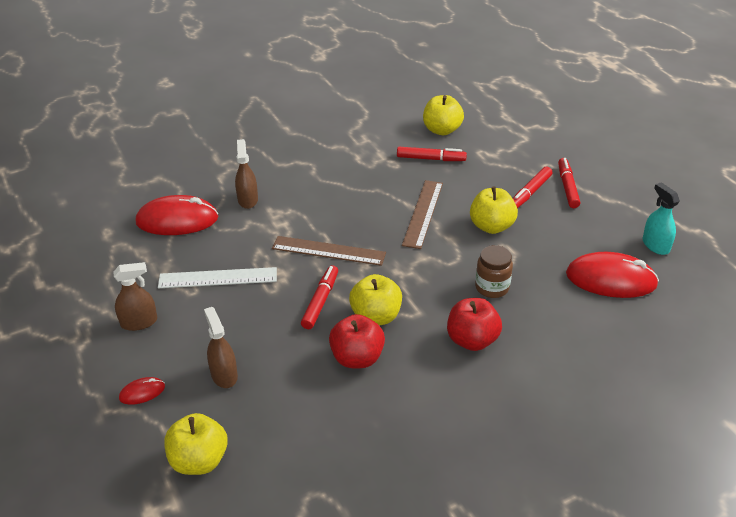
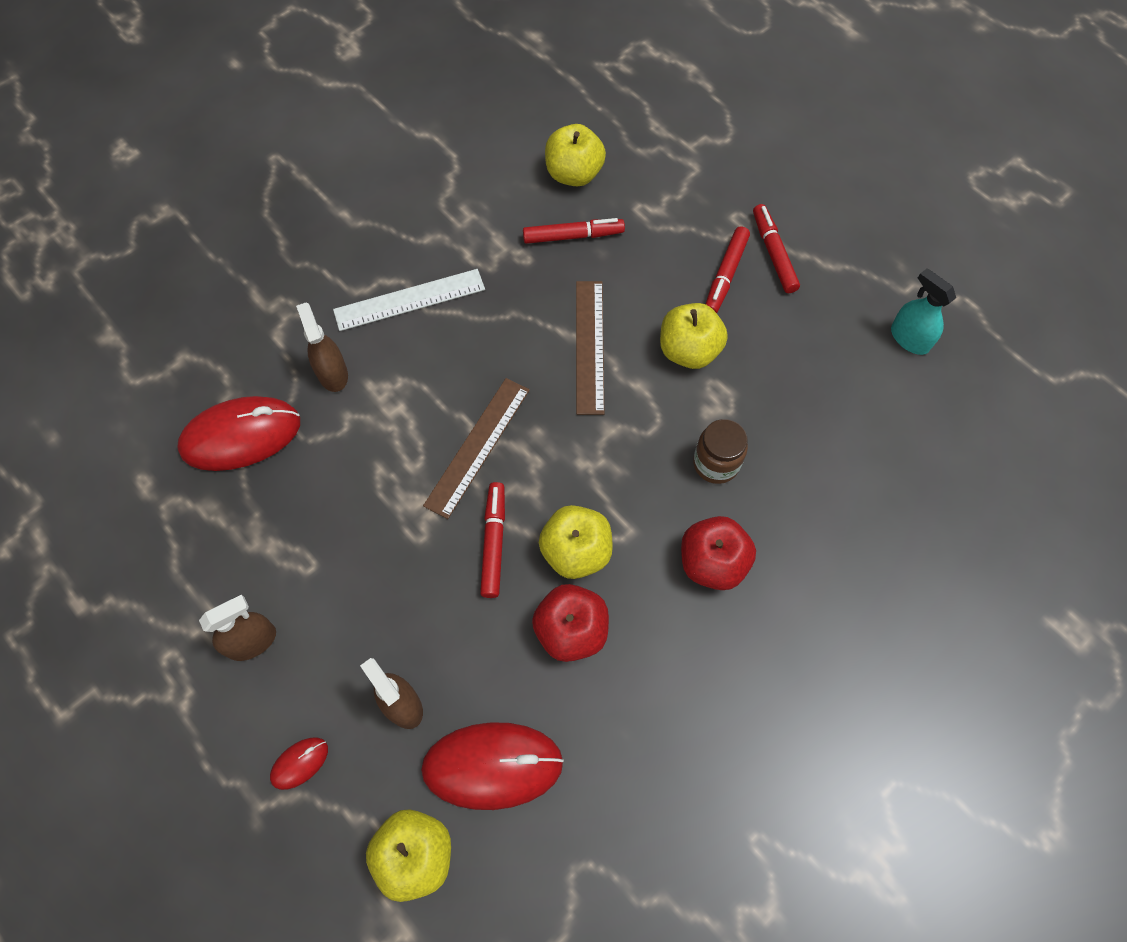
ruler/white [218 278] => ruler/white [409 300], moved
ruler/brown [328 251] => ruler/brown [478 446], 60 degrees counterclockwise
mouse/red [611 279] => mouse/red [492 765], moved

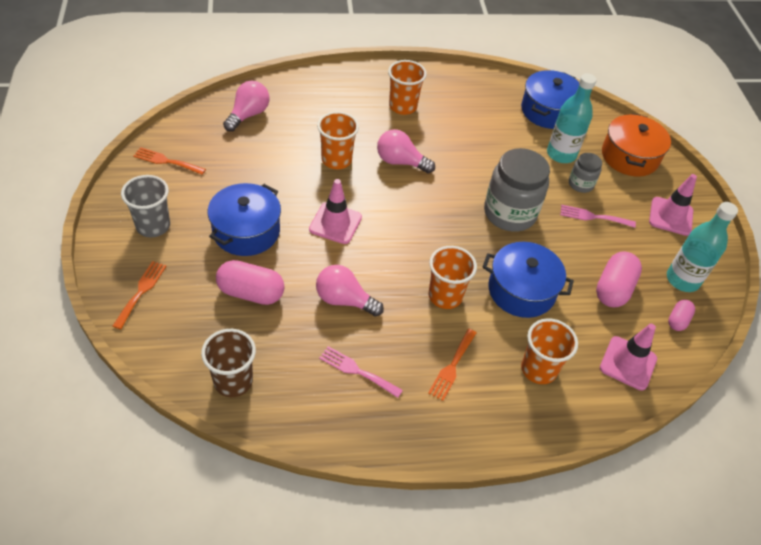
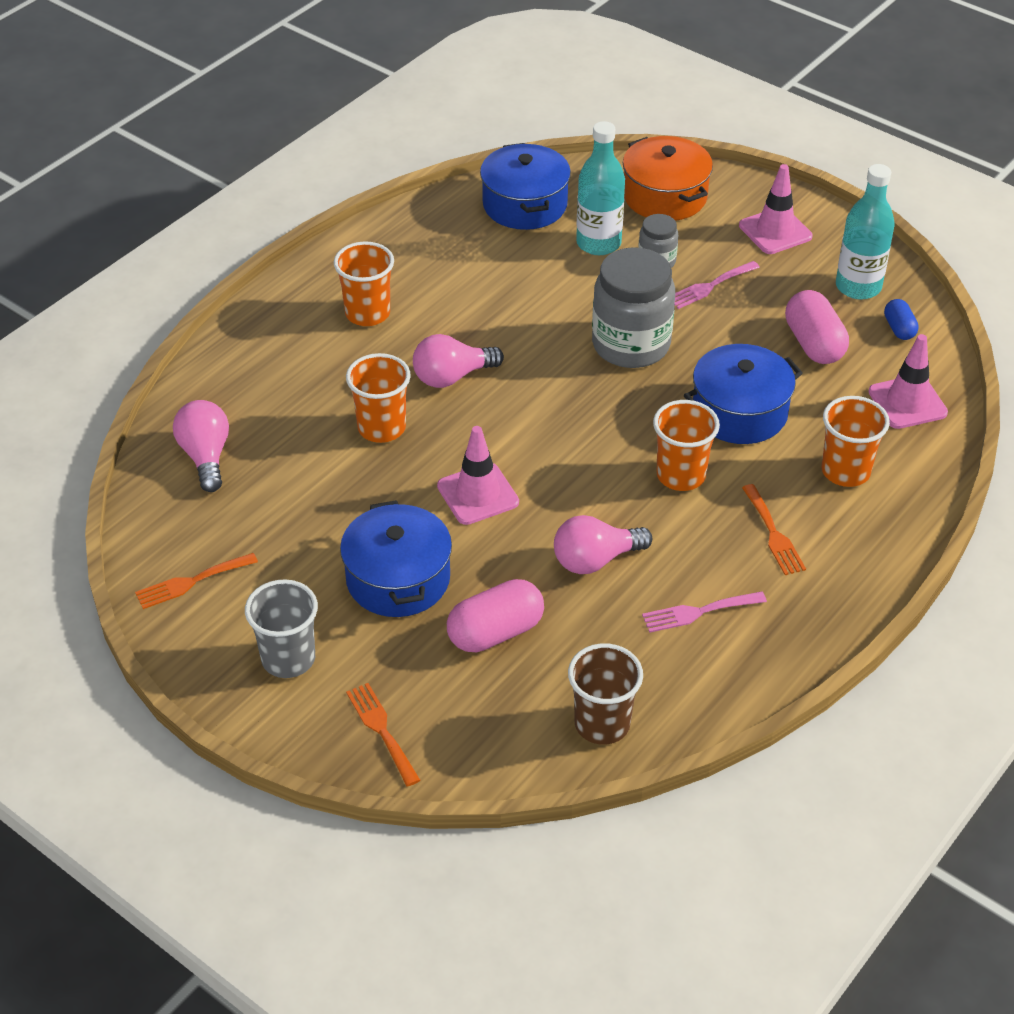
pill/rosy [678 320] => pill/blue [899 329]

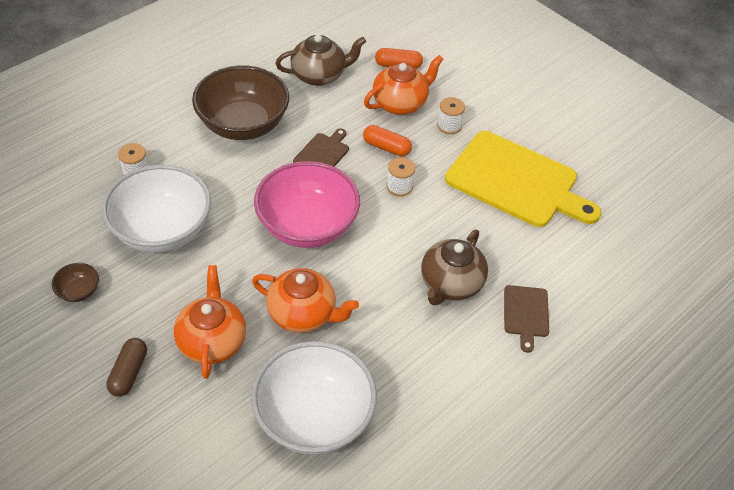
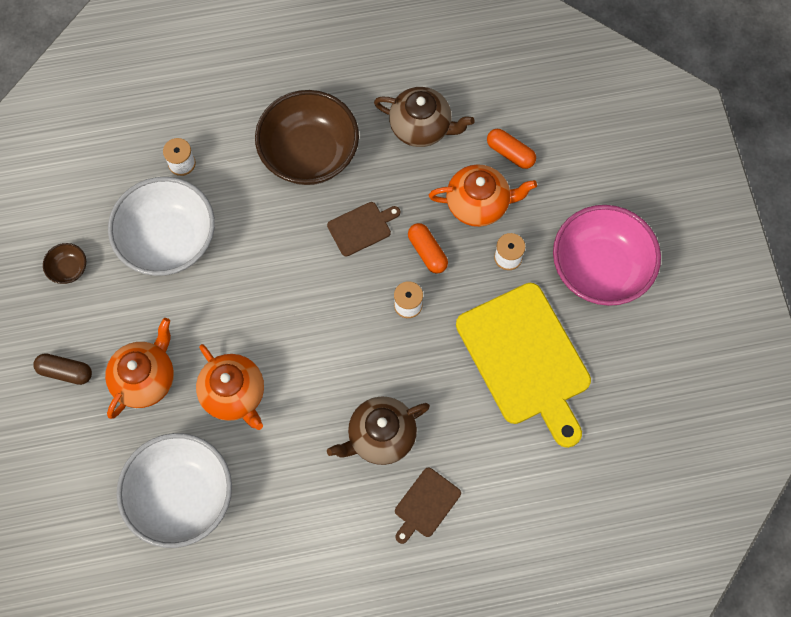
pill/brown [129 373] => pill/brown [65 372], 60 degrees clockwise
bowl/rosy [307 226] => bowl/rosy [600 269], moved

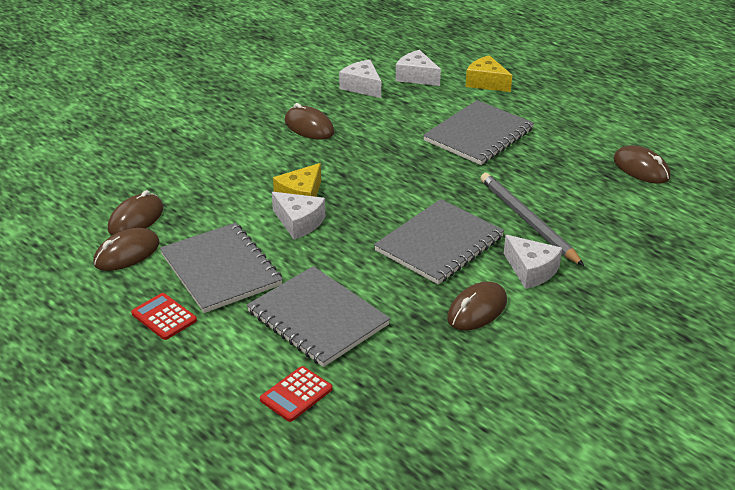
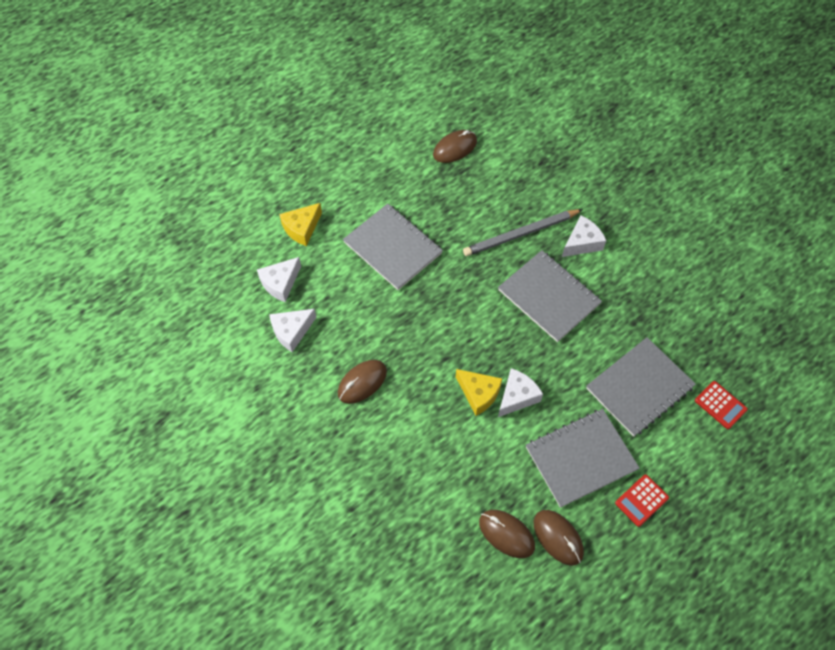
mouse/brown [477 310] => nothing

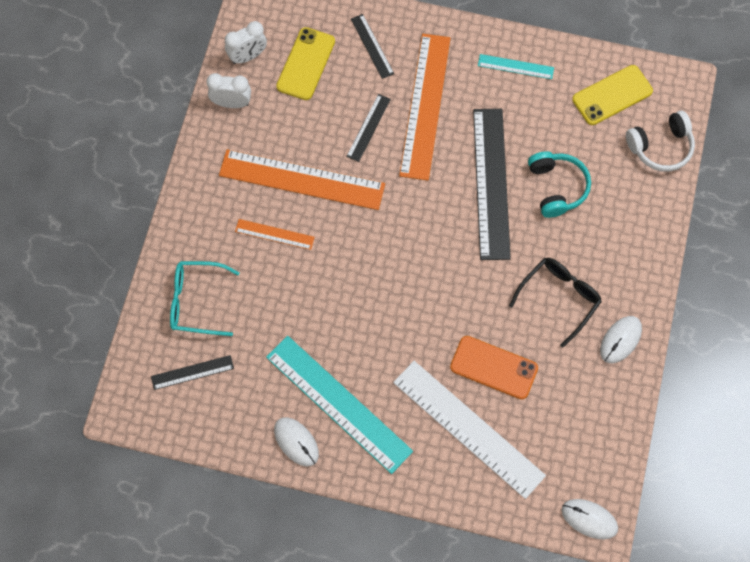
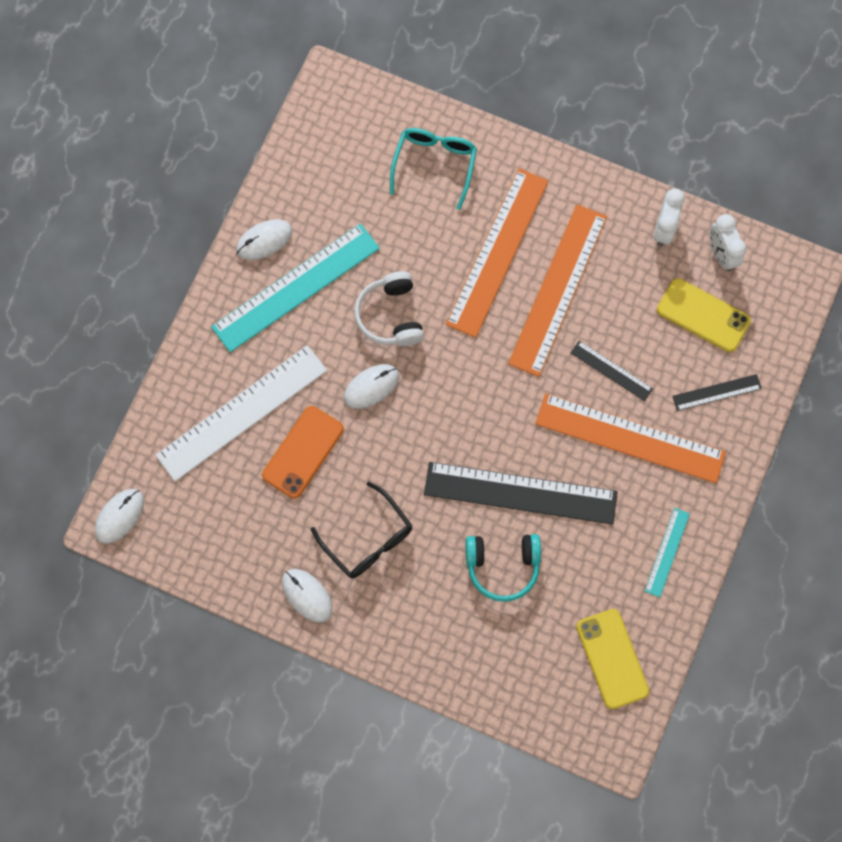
ruler/black [192 372] => nothing
ruler/orange [274 234] => ruler/orange [497 252], x2.11
over-ear headphones/white [661 147] => over-ear headphones/white [390 315], moved
nothing => mouse/white [371 387]

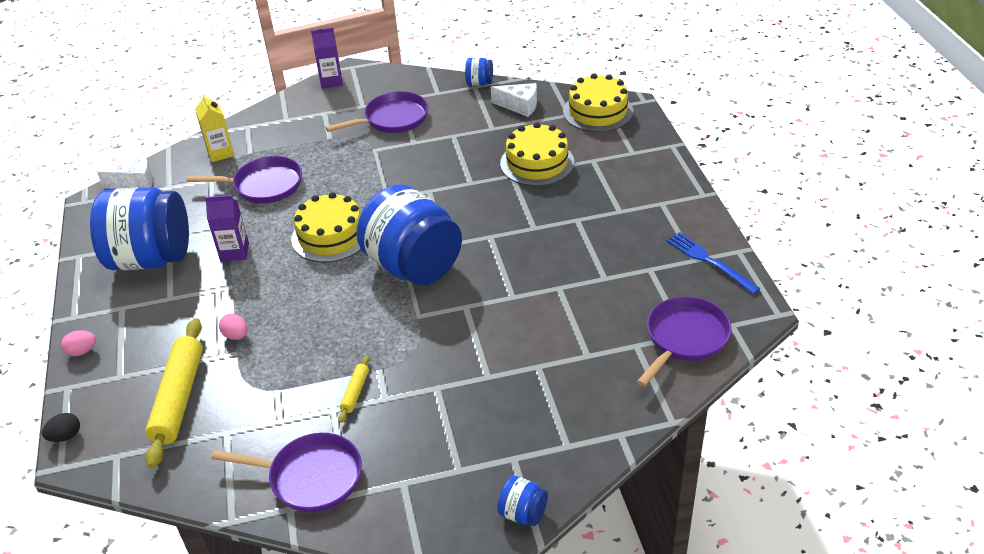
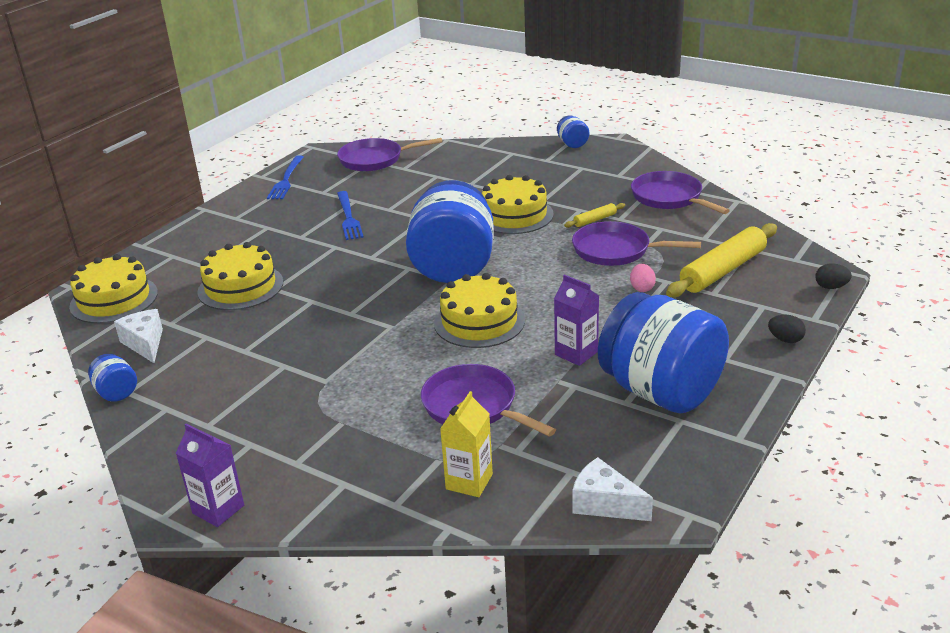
toy egg/rosy [82 351] => toy egg/black [785 340]
frying pan/purple [392 119] => frying pan/purple [616 250], moved
nothing => fork/blue [348 217]
nothing => cake/bright yellow [514 215]

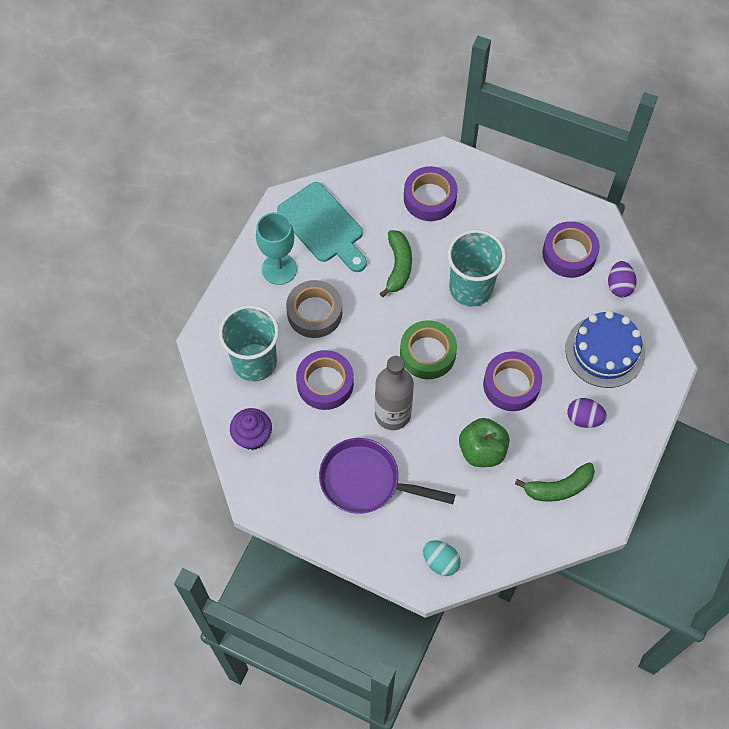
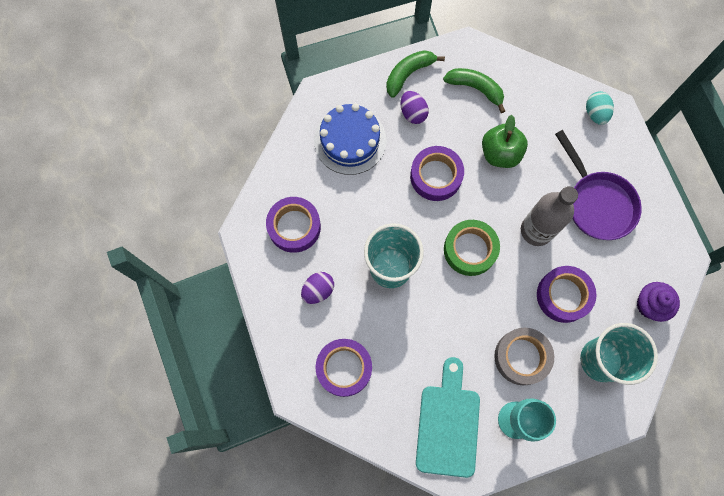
banana fruit/emerald [398 266] => banana fruit/emerald [408 74], moved
toy egg/purple [619 286] => toy egg/purple [318 290], moved

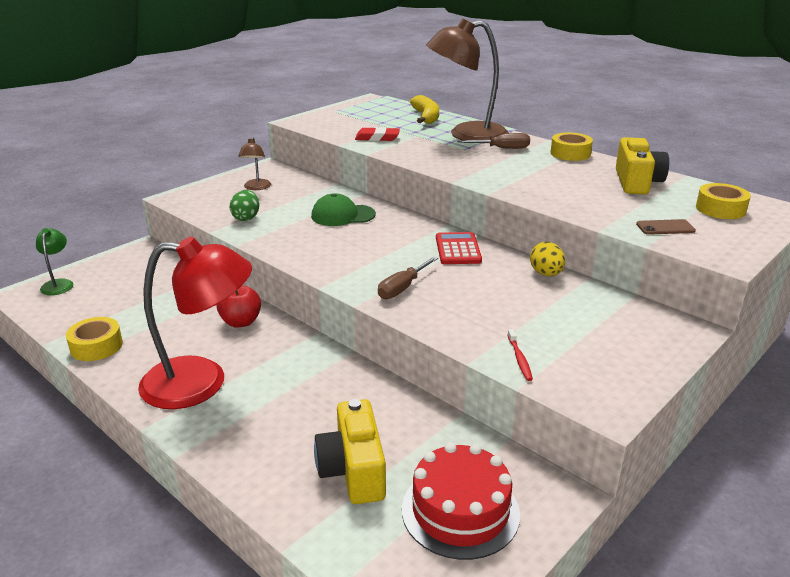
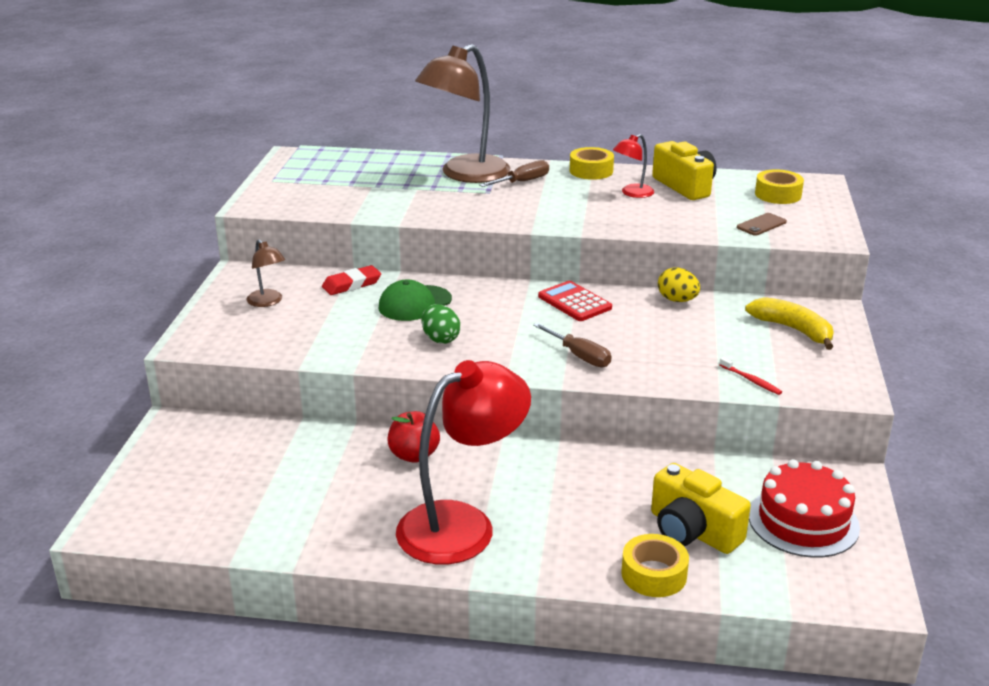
reading lamp/emerald [58 284] => nothing
sticky tape/bright yellow [96 346] => sticky tape/bright yellow [654 574], moved
toy egg/emerald [246 218] => toy egg/emerald [440 339], moved
pencil eraser/red [377 138] => pencil eraser/red [351 284], moved
screwdriver/brown [403 288] => screwdriver/brown [579 356], 45 degrees counterclockwise
banana fruit/bright yellow [426 117] => banana fruit/bright yellow [793 330], moved
nothing => reading lamp/red [632 193]

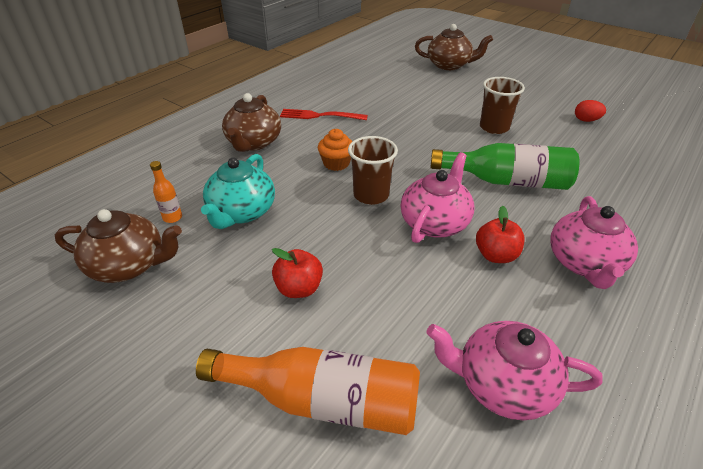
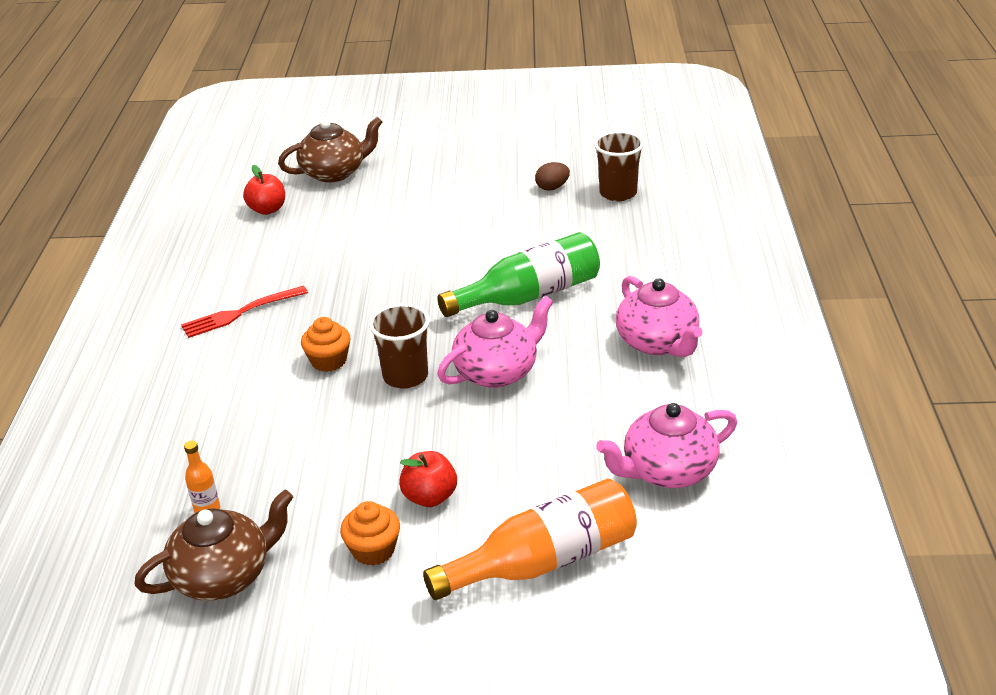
teapot/turquoise [242 212] => nothing
teapot/brown [254 143] => nothing
teapot/rosy [435 222] => teapot/rosy [497 372], 60 degrees clockwise
apple/red [496 255] => apple/red [267 209], moved
cup/brown [494 127] => cup/brown [618 193], moved
toy egg/red [586 120] => toy egg/brown [552 188]
nothing => muffin/orange [373 550]

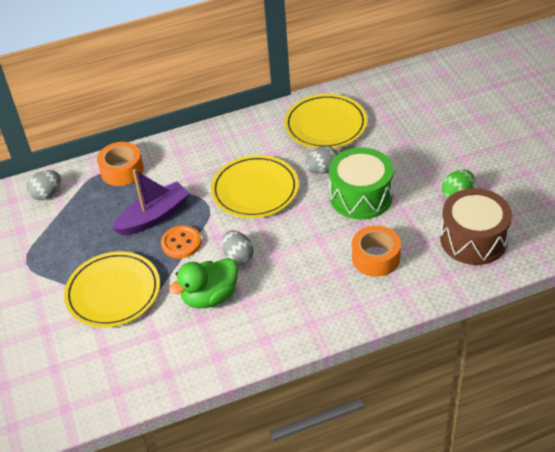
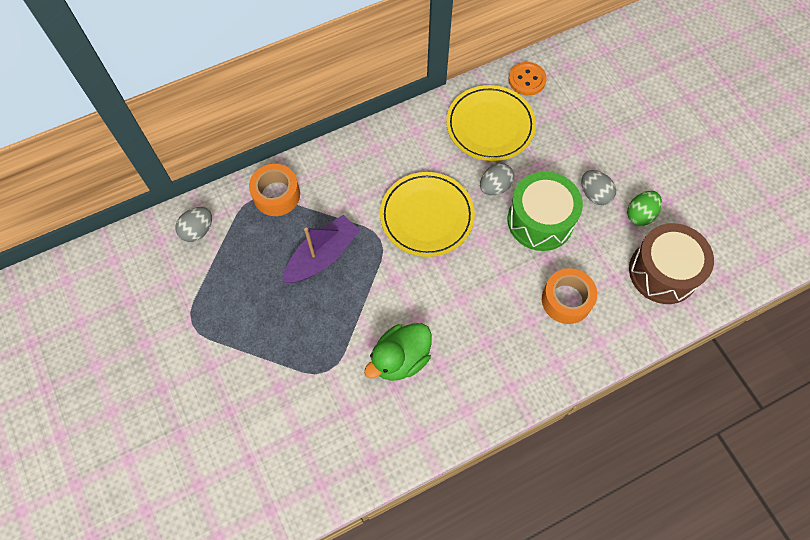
dinner plate/bright yellow [113 292] => nothing
shirt button/orange [181 243] => shirt button/orange [527 80], moved
toy egg/ash-grey [238 257] => toy egg/ash-grey [594 194], moved

